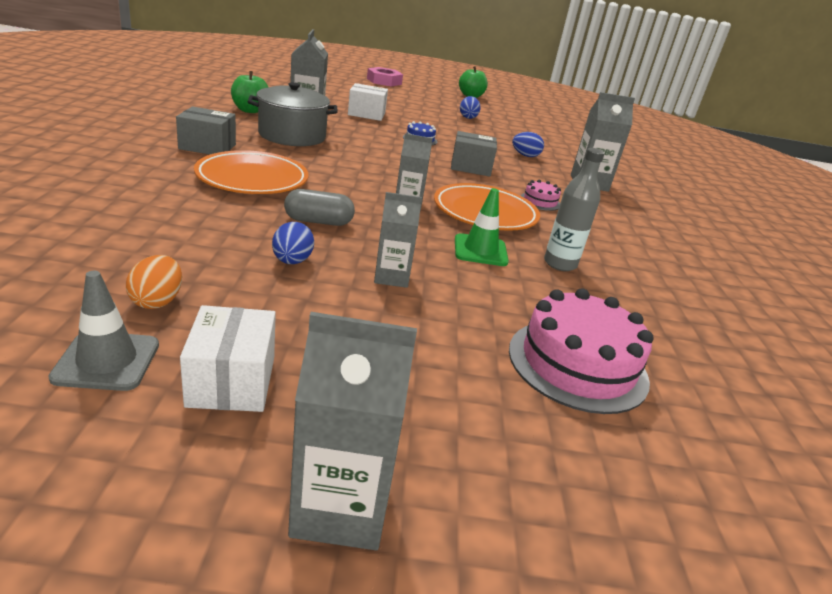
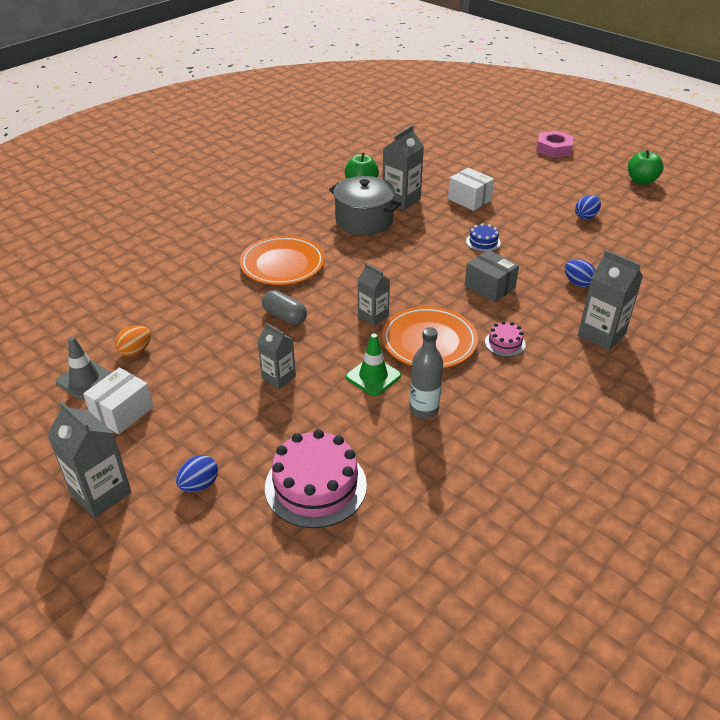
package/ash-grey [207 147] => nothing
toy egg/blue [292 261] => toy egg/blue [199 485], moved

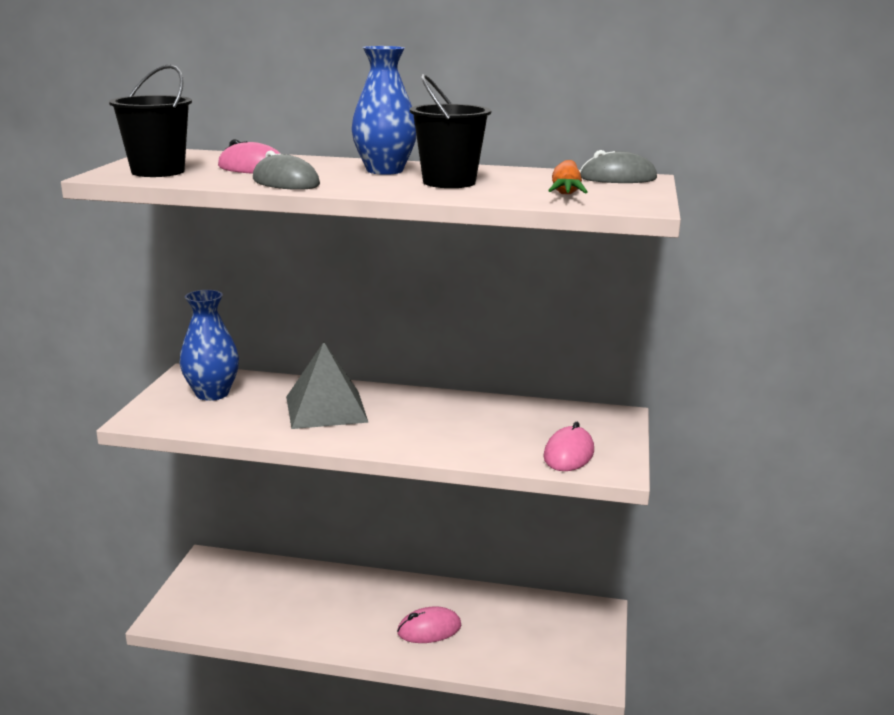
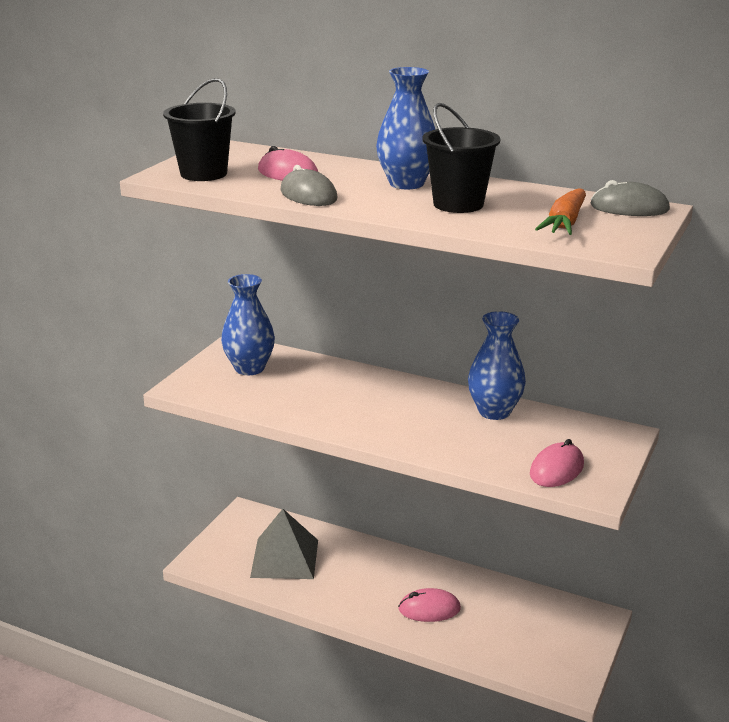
pyramid/ash-grey [326 409] => pyramid/ash-grey [285 558], moved
nothing => vase/blue [494 411]

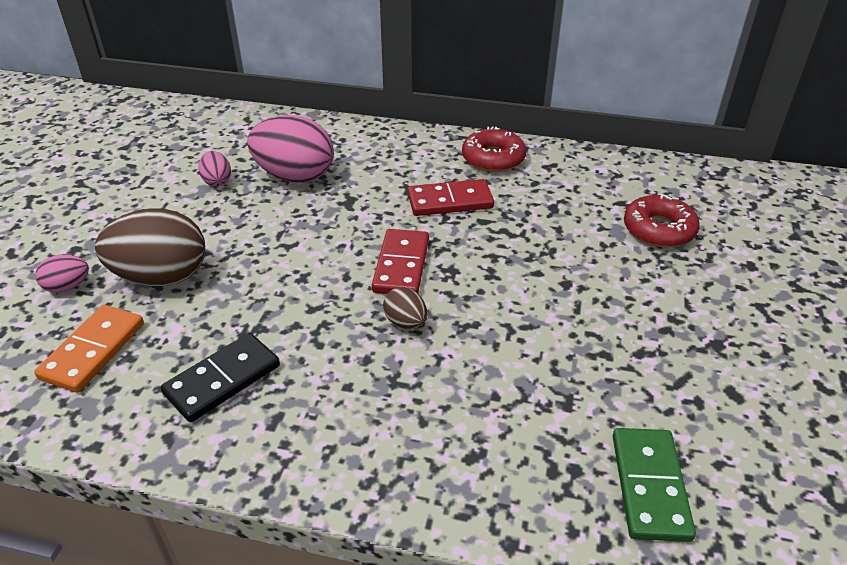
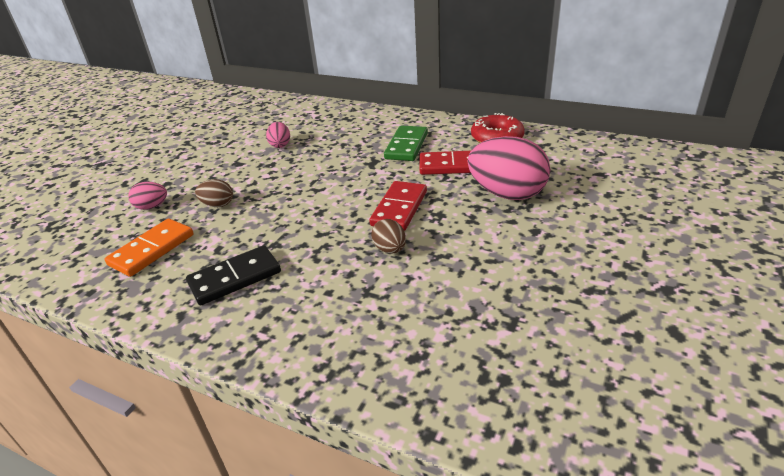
toy egg/brown [162 277] => toy egg/brown [218 205], x0.48
toy egg/rosy [295 176] => toy egg/rosy [507 194], moved
domino piece/emerald [649 486] => domino piece/emerald [406 146], moved
donut/red [658 229] => nothing

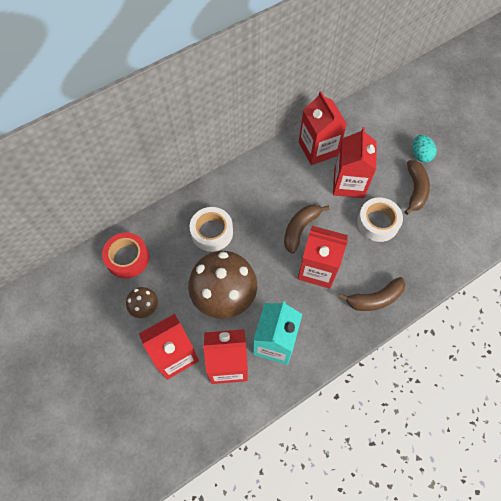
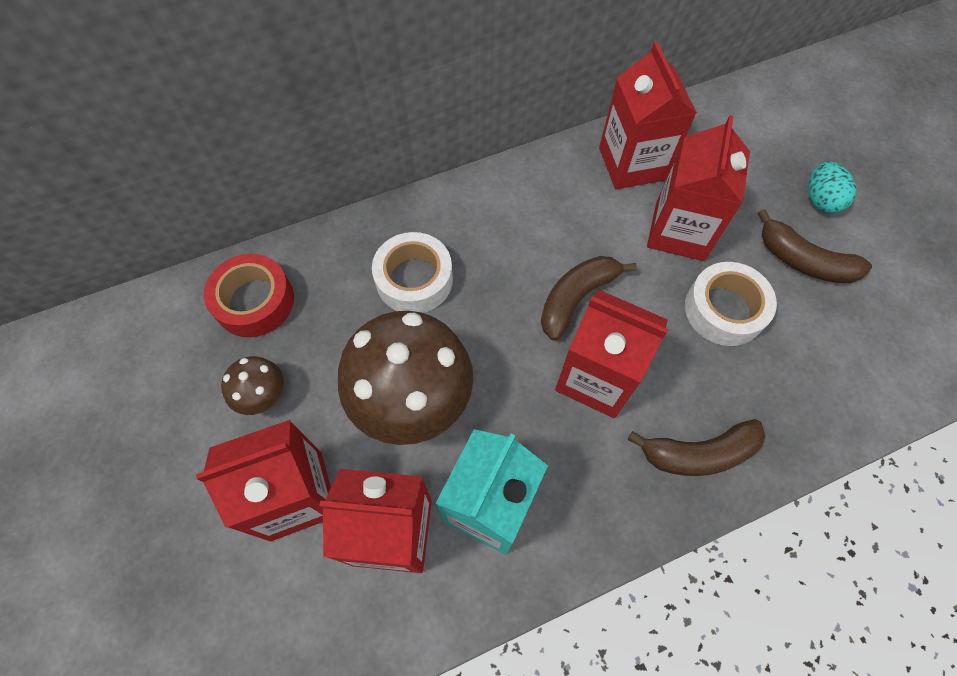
banana fruit/brown [415 190] => banana fruit/brown [803 261], 105 degrees clockwise

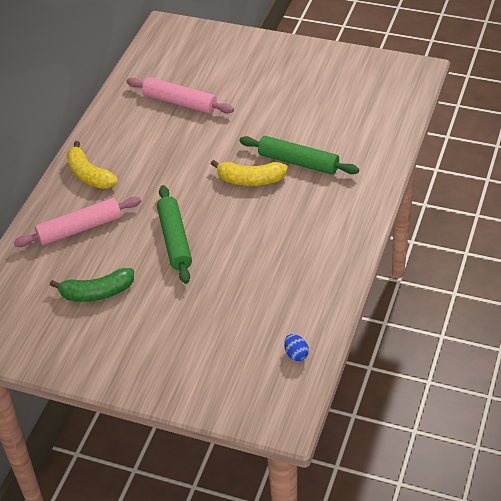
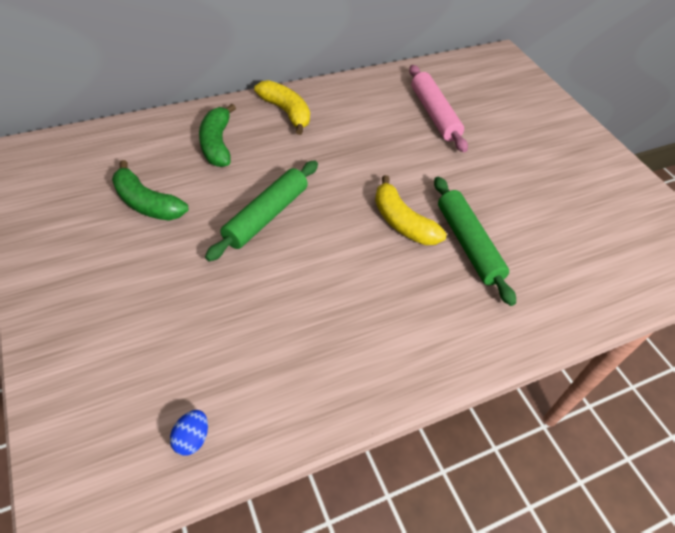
rolling pin/rosy [79 228] => banana fruit/emerald [217 144]
banana fruit/bright yellow [89 175] => banana fruit/bright yellow [286 112], 135 degrees clockwise

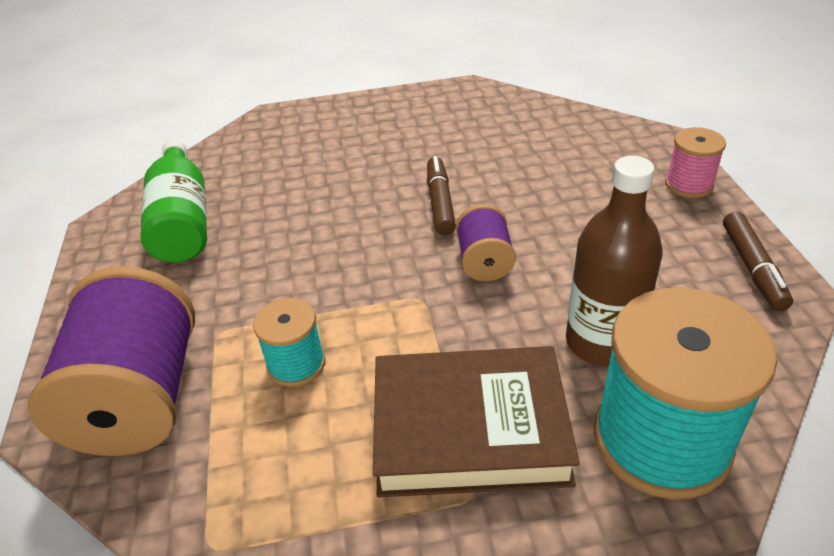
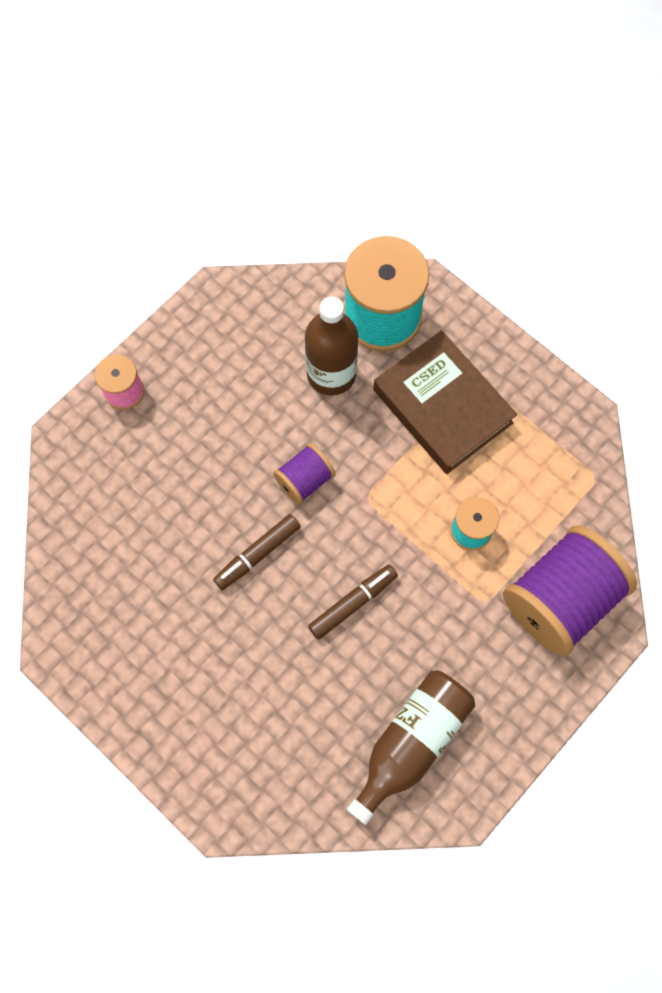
drink bottle/emerald [183 221] => drink bottle/brown [411 742]
marker/brown [752 268] => marker/brown [353 603], moved

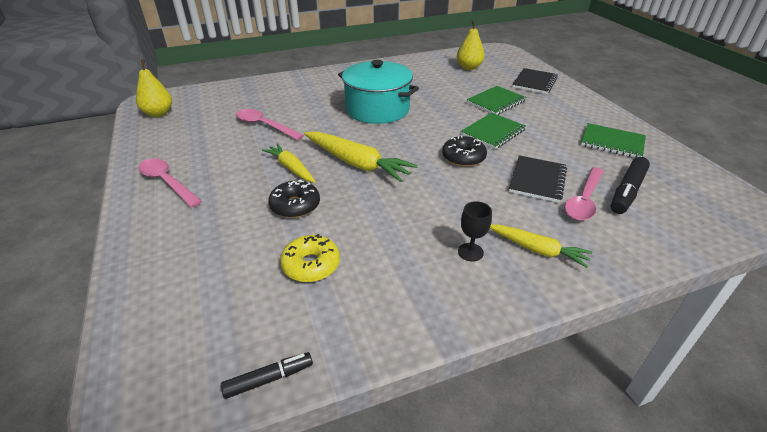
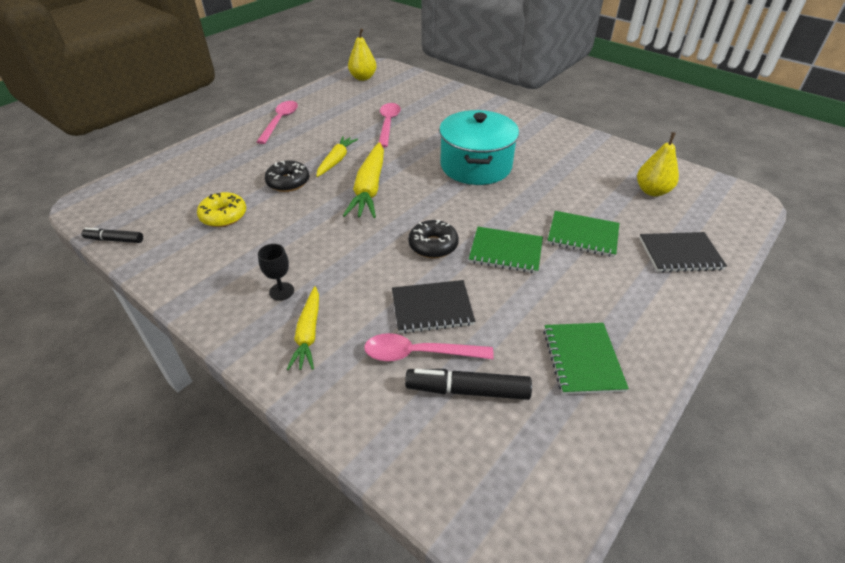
marker/black [269 379] => marker/black [115 240], 150 degrees clockwise

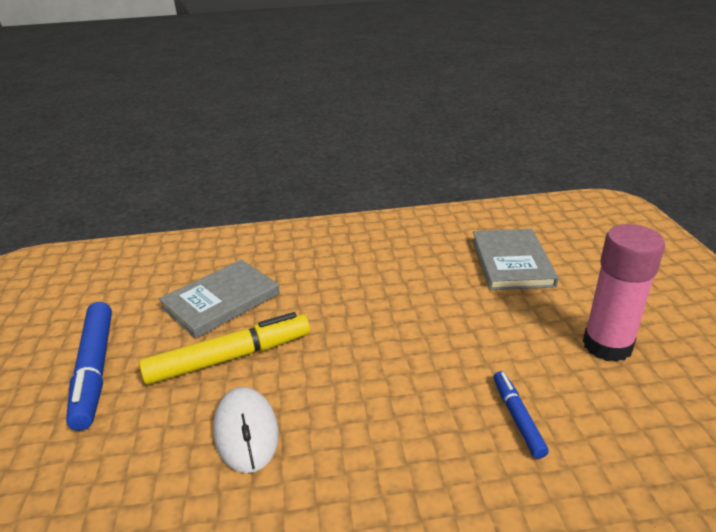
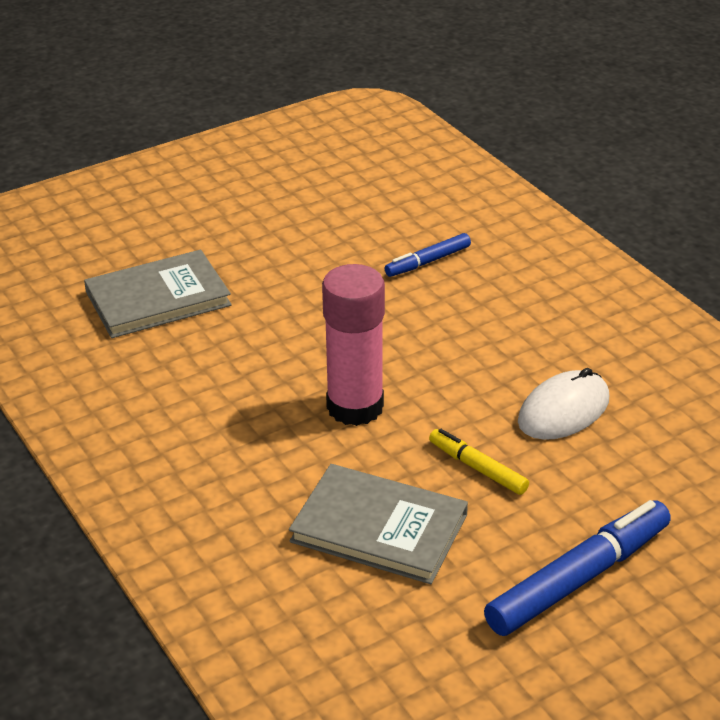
marker/bright yellow [230 358] => marker/bright yellow [477 468], x0.54
stick of glue/rosy [607 345] => stick of glue/rosy [355 407], moved

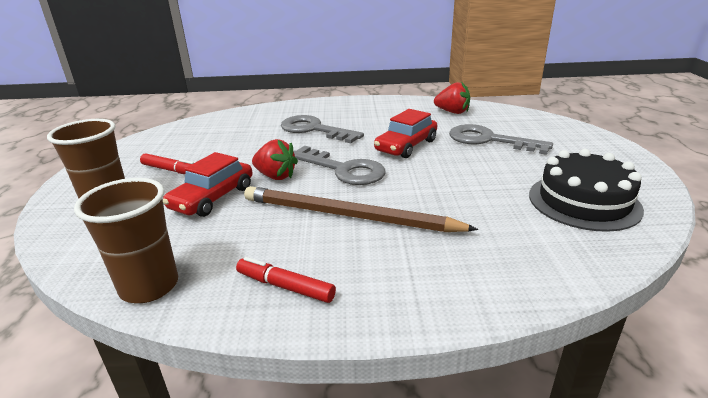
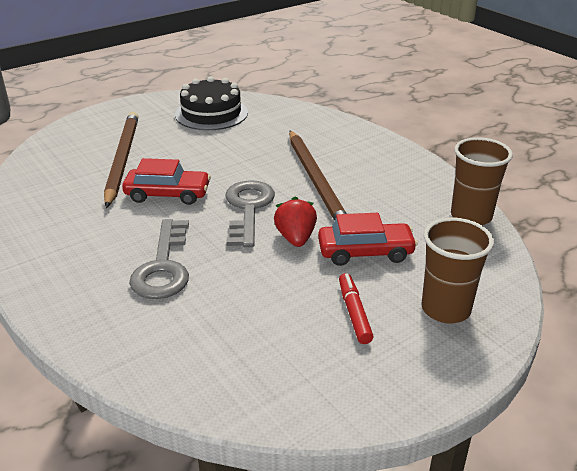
marker/red [285 286] => nothing
toy strawberry/red [452 112] => nothing
door key/ash-grey [489 140] => wooden pencil/brown [122 159]

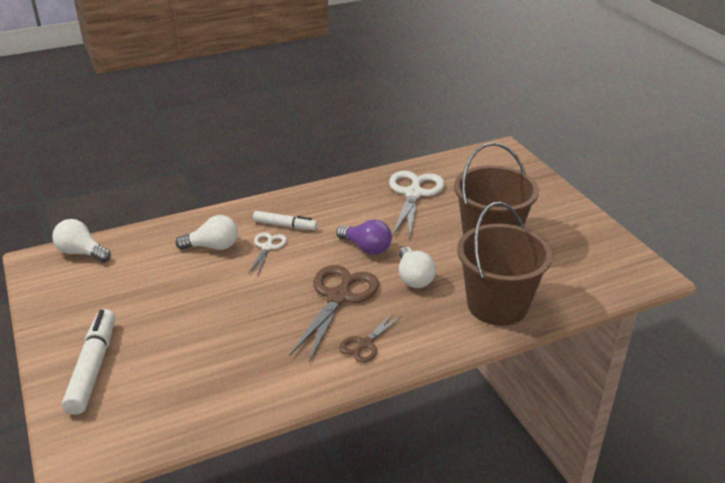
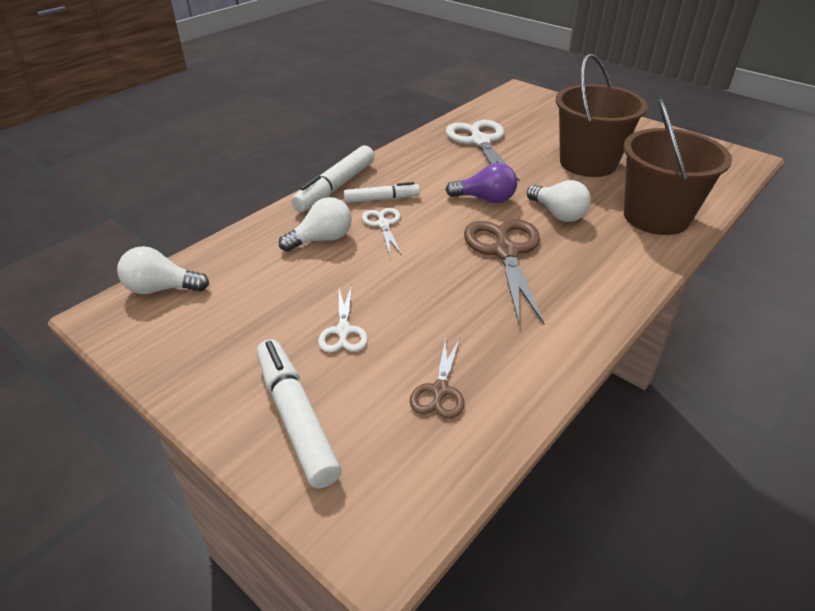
shears/brown [365 344] => shears/brown [440 390], moved
nothing => marker/white [335 187]
nothing => shears/white [343 331]

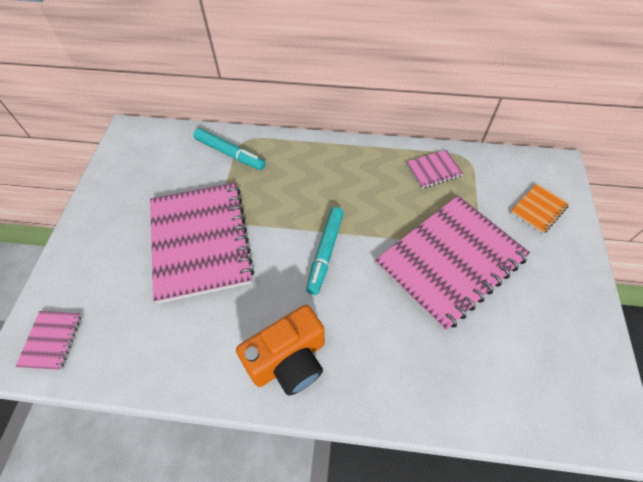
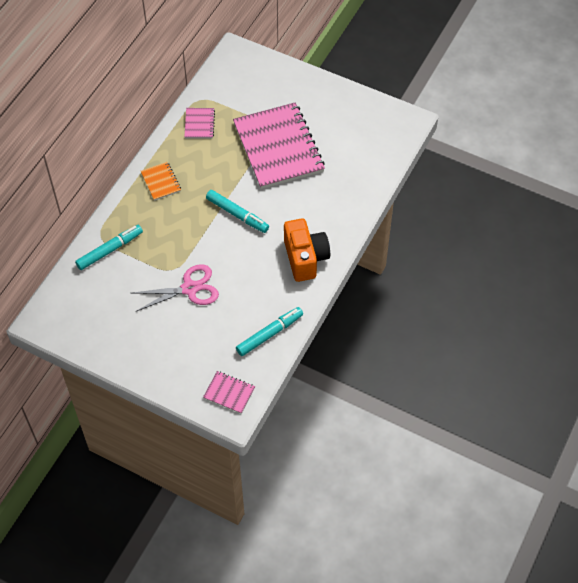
notebook/rosy [200 242] => shears/rosy [190 289]
notebook/orange [538 209] => notebook/orange [160 182], moved
nothing => marker/turquoise [269 334]

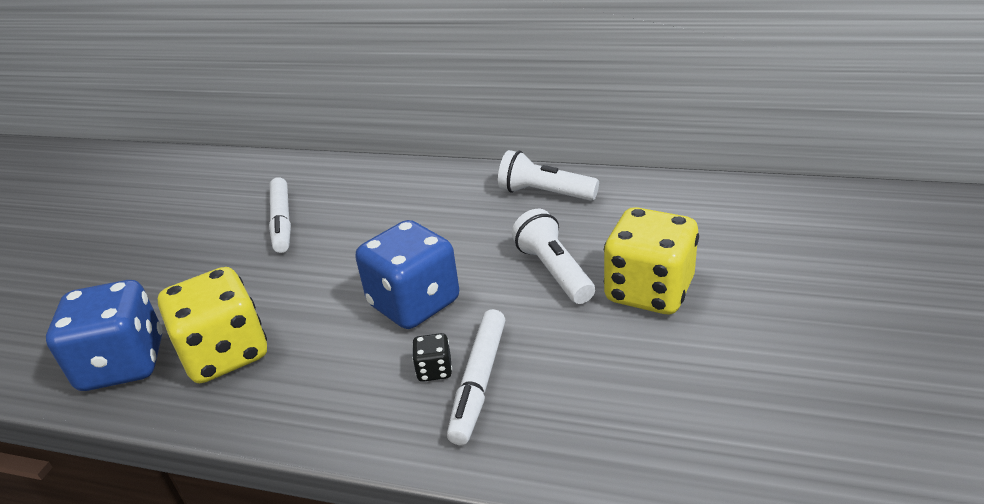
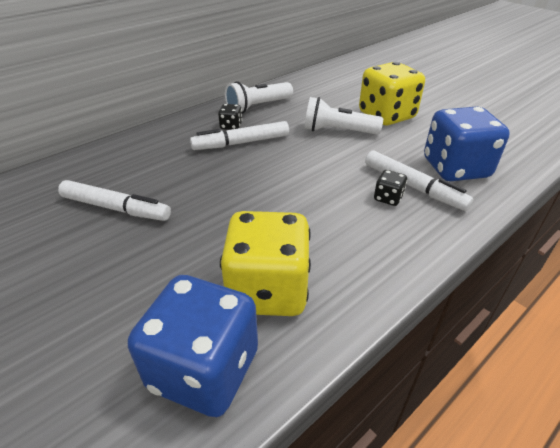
dice/blue [414 303] => dice/blue [455 168], moved
nothing => marker/white [241 143]
nothing => dice/black [231 126]

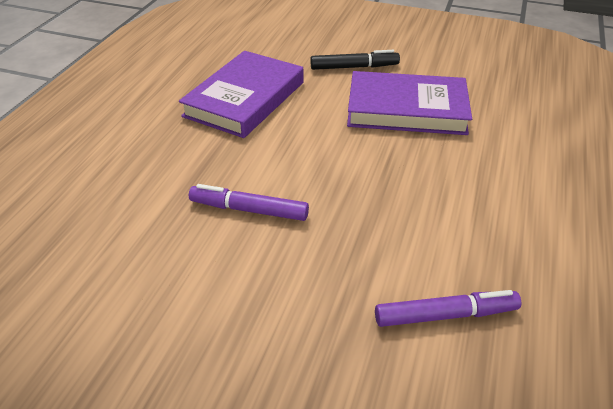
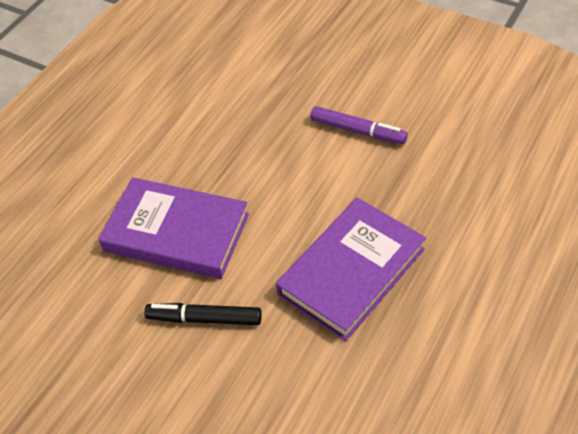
marker/purple [445 315] => nothing

